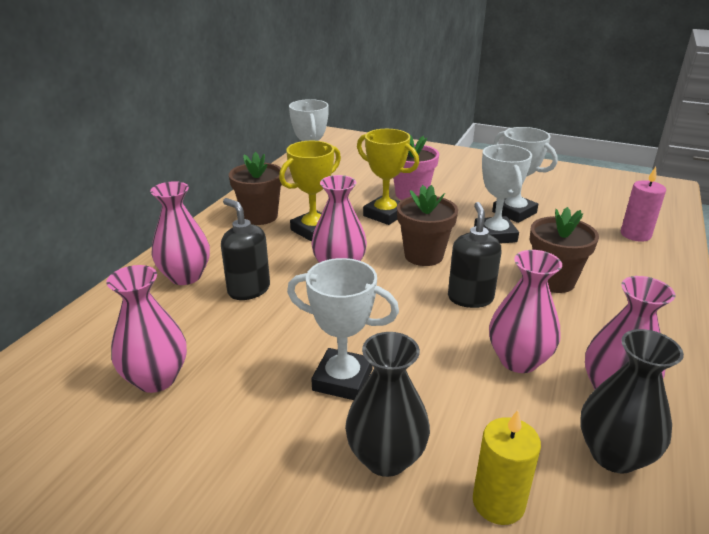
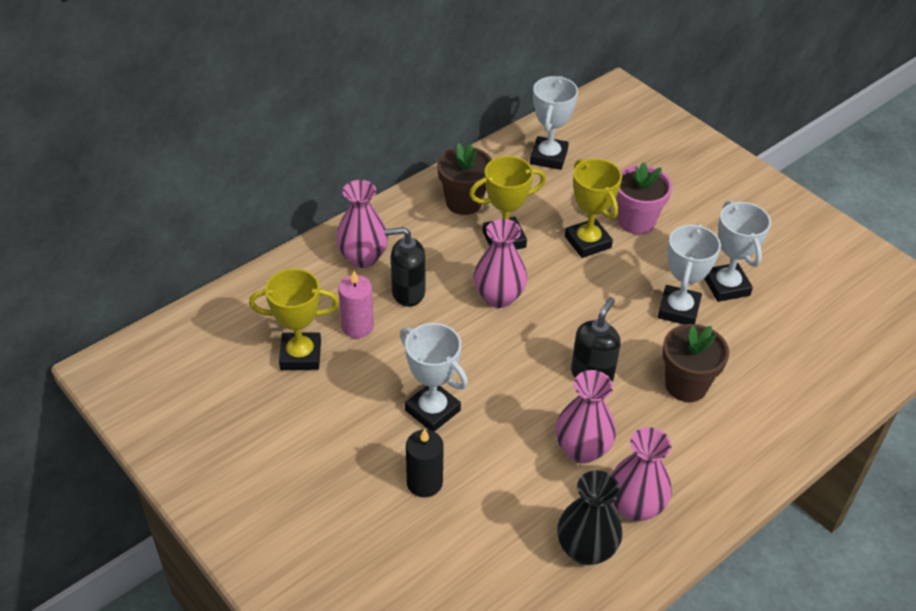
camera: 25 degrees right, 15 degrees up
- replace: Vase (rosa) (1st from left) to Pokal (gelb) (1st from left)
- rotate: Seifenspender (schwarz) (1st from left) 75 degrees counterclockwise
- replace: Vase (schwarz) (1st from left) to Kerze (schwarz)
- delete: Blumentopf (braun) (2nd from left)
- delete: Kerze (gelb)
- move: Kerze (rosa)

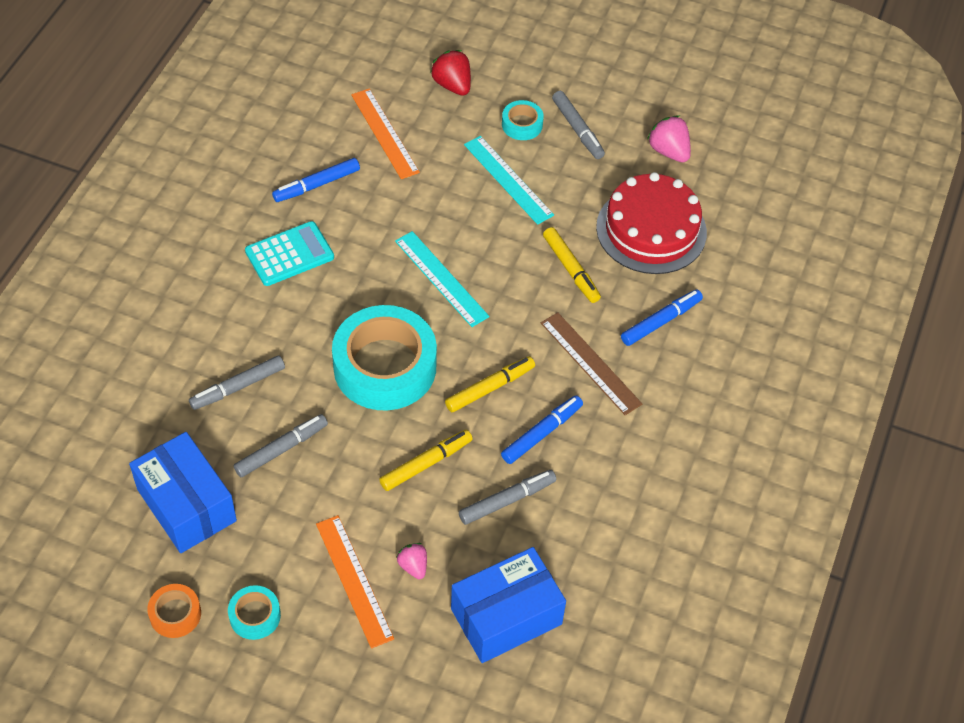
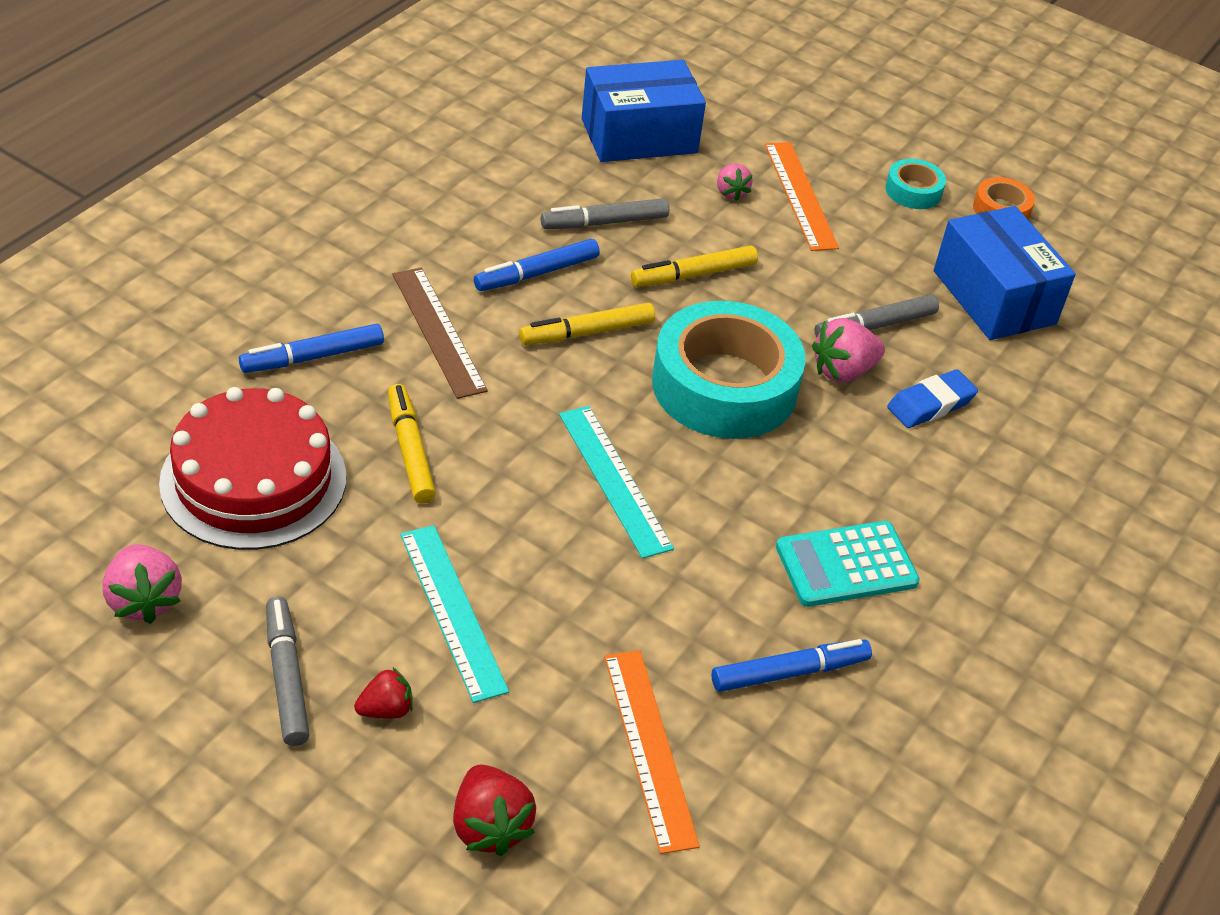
camera: 170 degrees left, 10 degrees down
- replace: Filzstift (grau) (1st from left) to Radiergummi (blau)
- replace: Klebeband (türkis) (3rd from left) to Erdbeere (rot) (1st from left)
- insert: Erdbeere (rosa) (3rd from left)

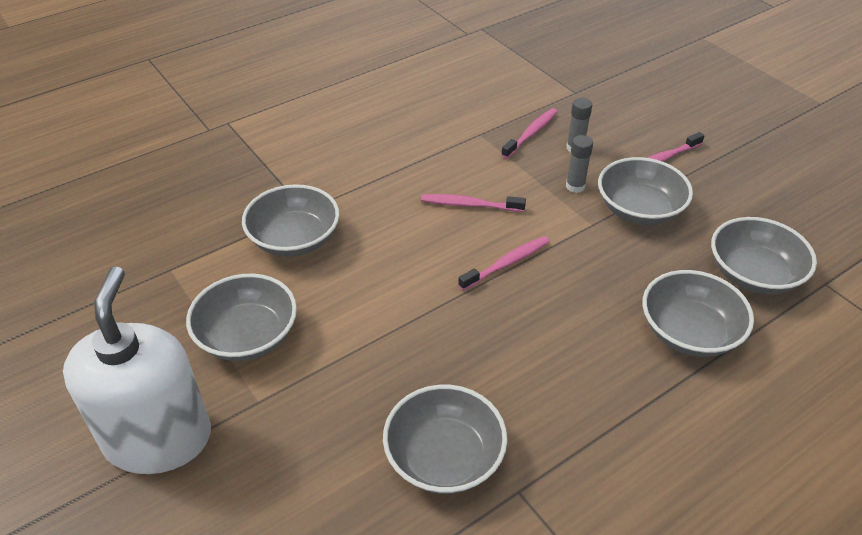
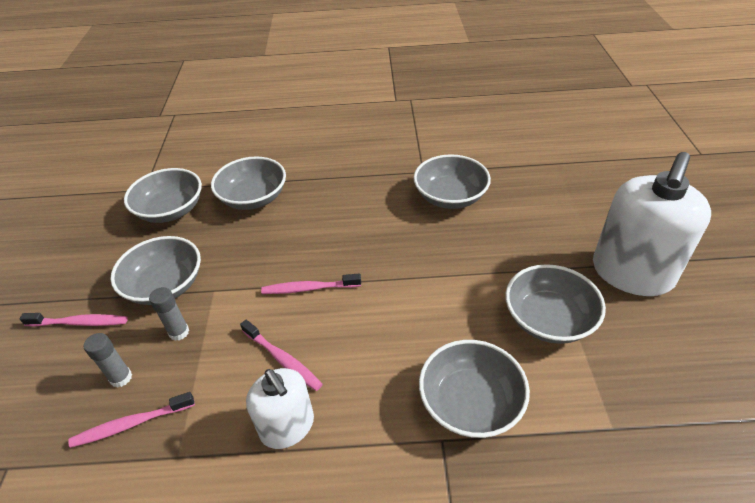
camera: 145 degrees left, 0 degrees up
- insert: Seifenspender (weiß) (1st from left)

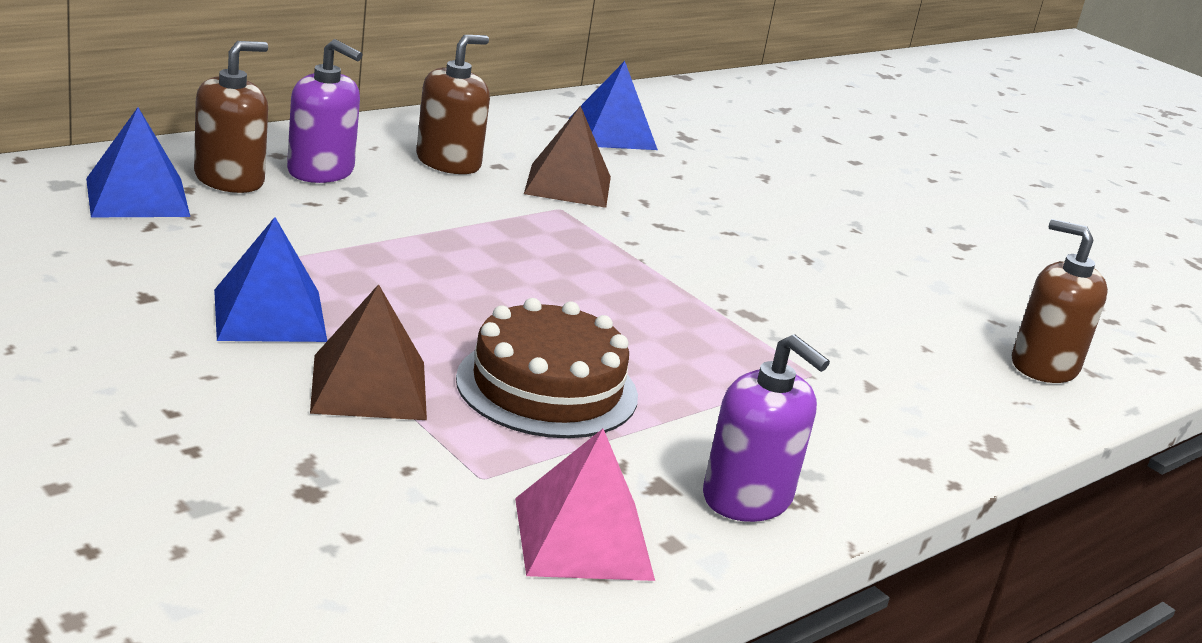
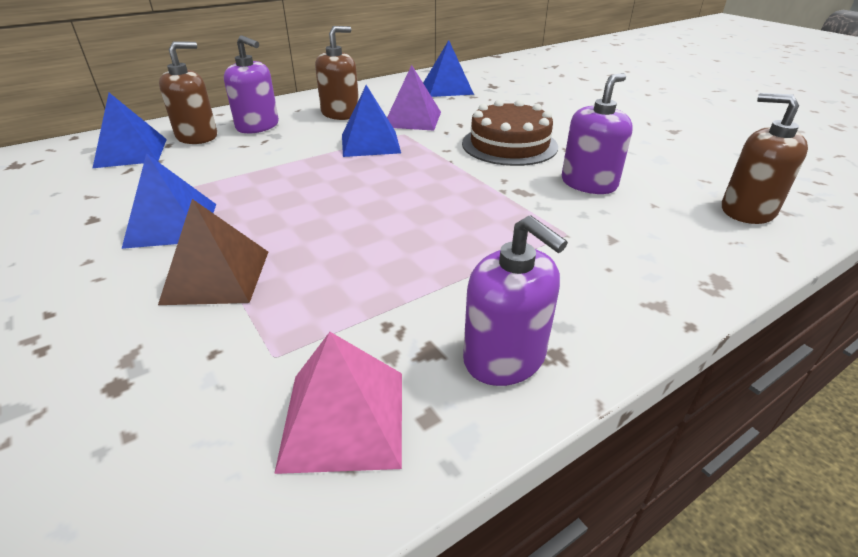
camera: 10 degrees right, 10 degrees up
- move: Kuchen (braun)
- recolor: Pyramide (braun) (2nd from left) to Pyramide (lila)
- insert: Pyramide (blau) (3rd from left)
- insert: Seifenspender (lila) (3rd from left)

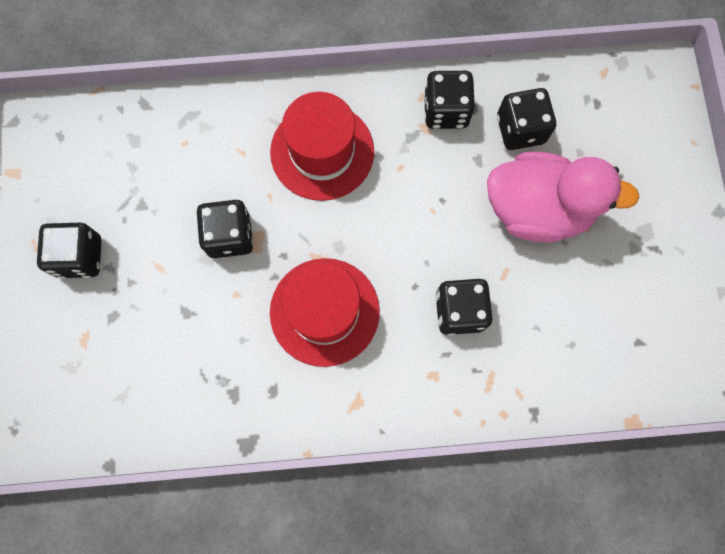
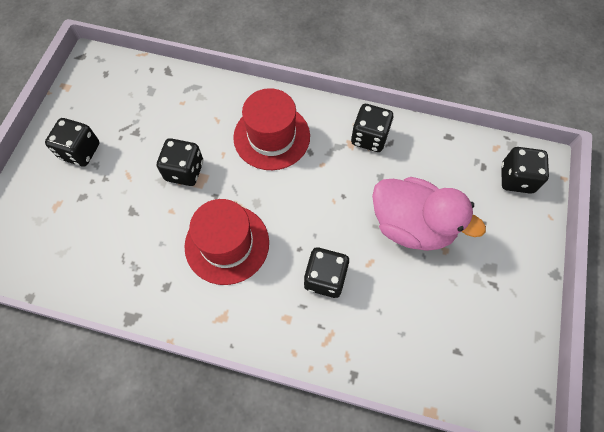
camera: 20 degrees right, 10 degrees down
- move: Spielwürfel (schwarz) (5th from left)

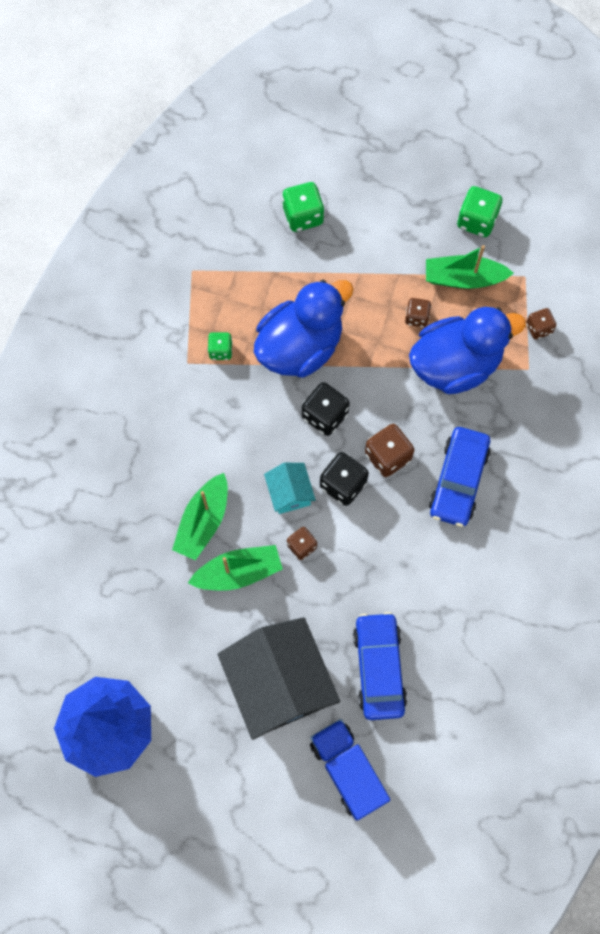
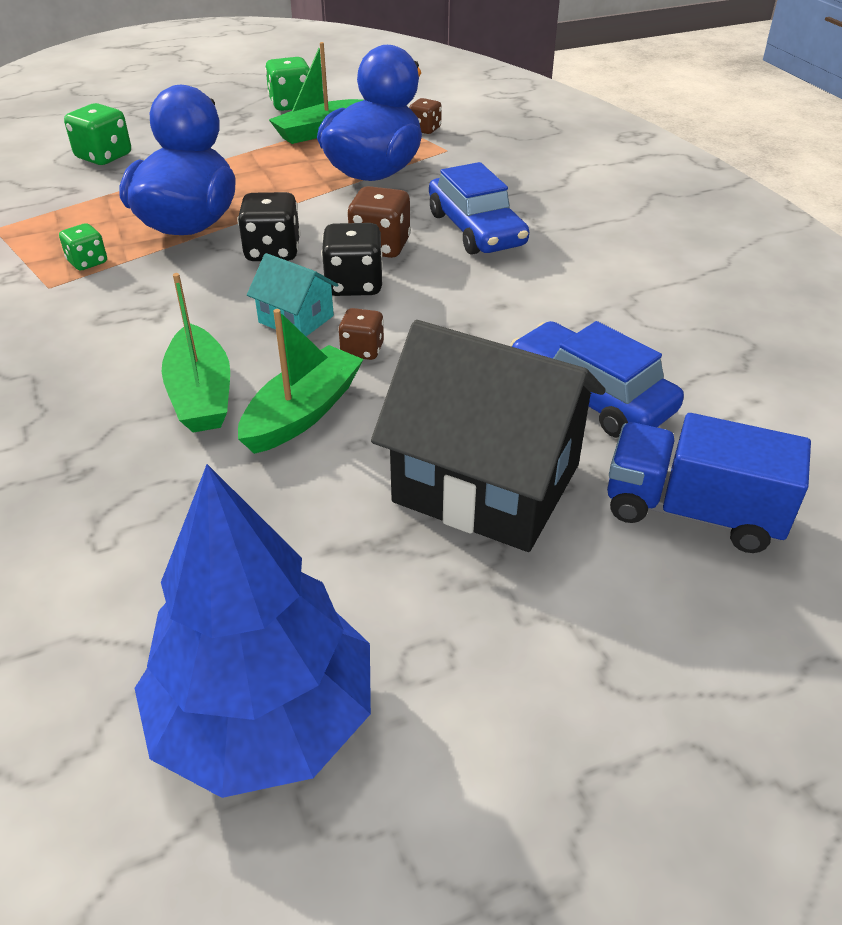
camera: 40 degrees left, 30 degrees down
- delete: Spielwürfel (braun) (3rd from left)

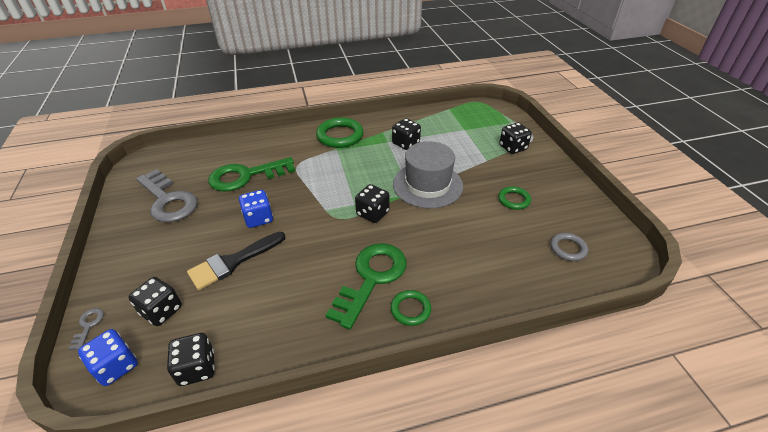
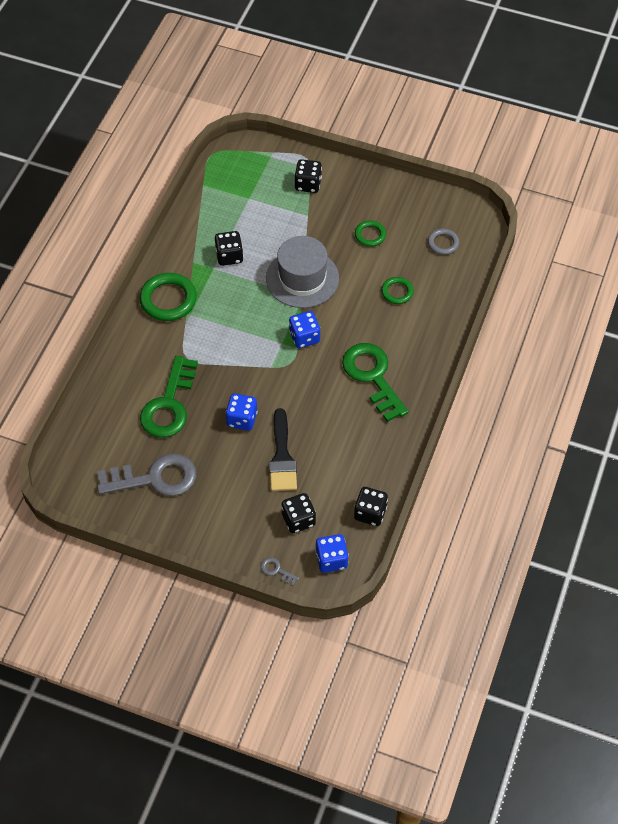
camera: 55 degrees left, 15 degrees up
- recolor: Spielwürfel (schwarz) (3rd from left) to Spielwürfel (blau) (2nd from left)
- move: Ring (grün) (2nd from left in the first image) to Ring (grün) (3rd from left)

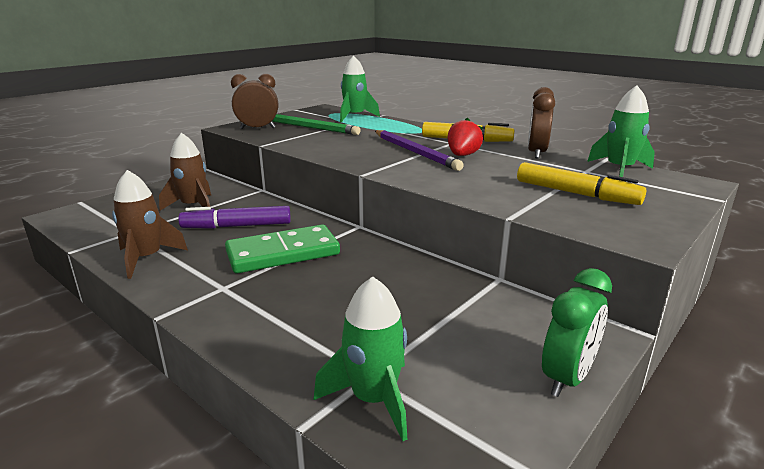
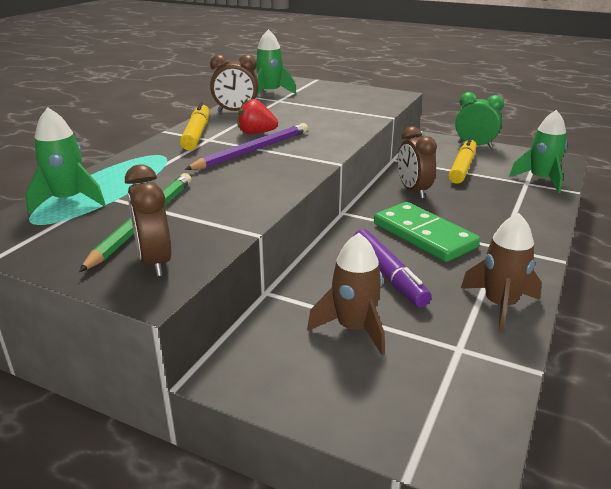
camera: 105 degrees left, 5 degrees up
- move: Filzstift (gelb) (2nd from left)
- insert: Wecker (braun) (3rd from left)

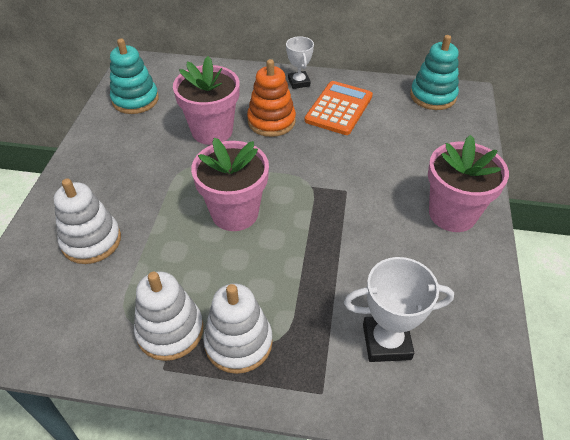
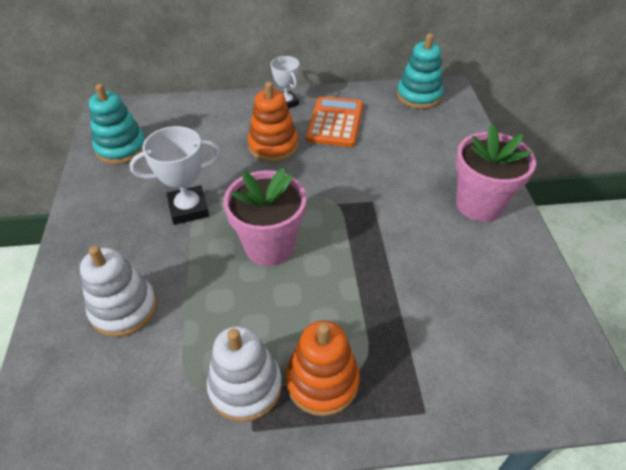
camera: 15 degrees left, 0 degrees up
- delete: Blumentopf (rosa) (1st from left)
- recolor: Stapelspielzeug (weiß) (3rd from left) to Stapelspielzeug (orange) (2nd from left)
- move: Pokal (weiß) (2nd from left in the first image) to Pokal (weiß) (1st from left)

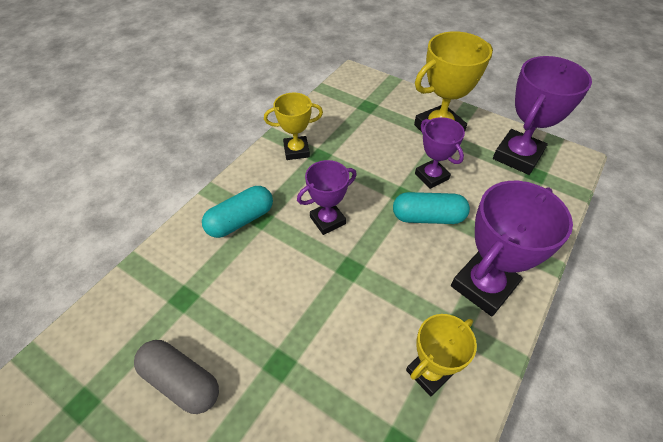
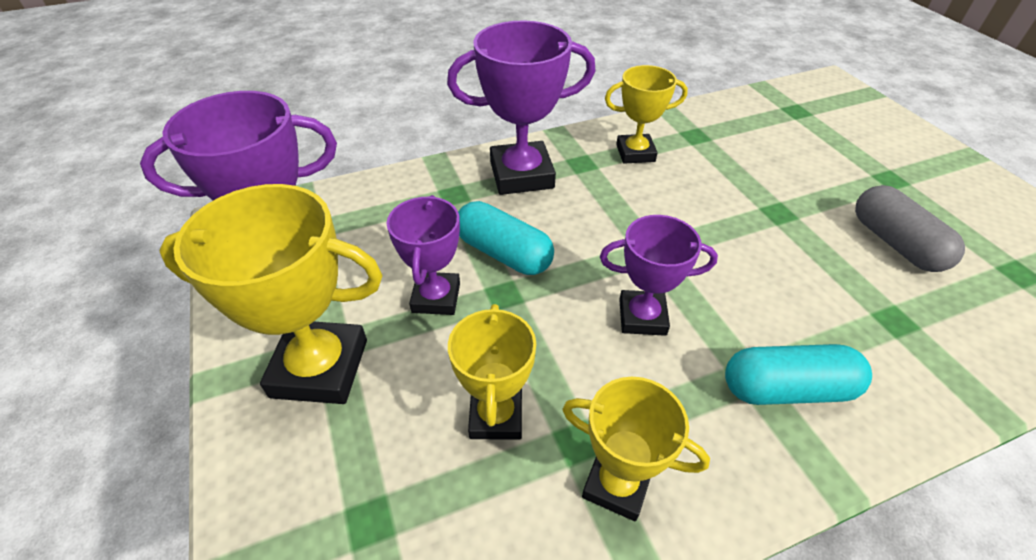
camera: 145 degrees left, 5 degrees down
- insert: Pokal (gelb) (2nd from left)

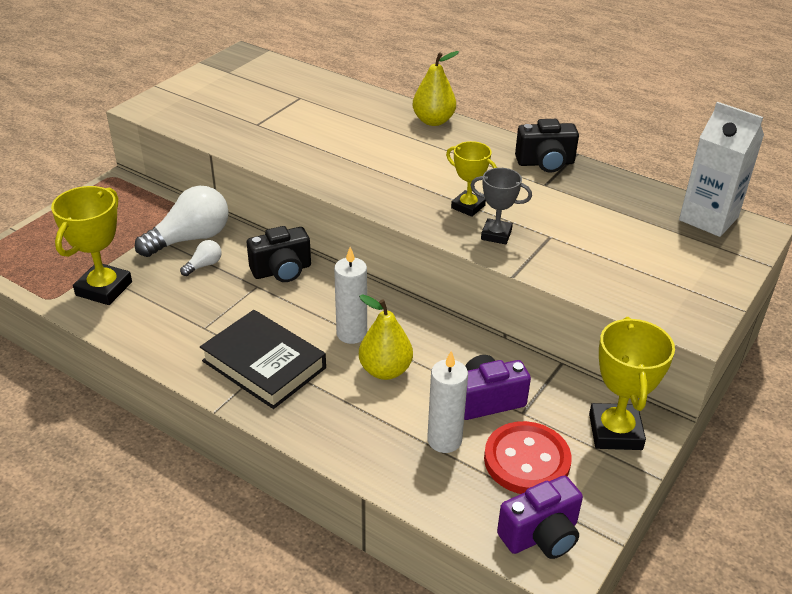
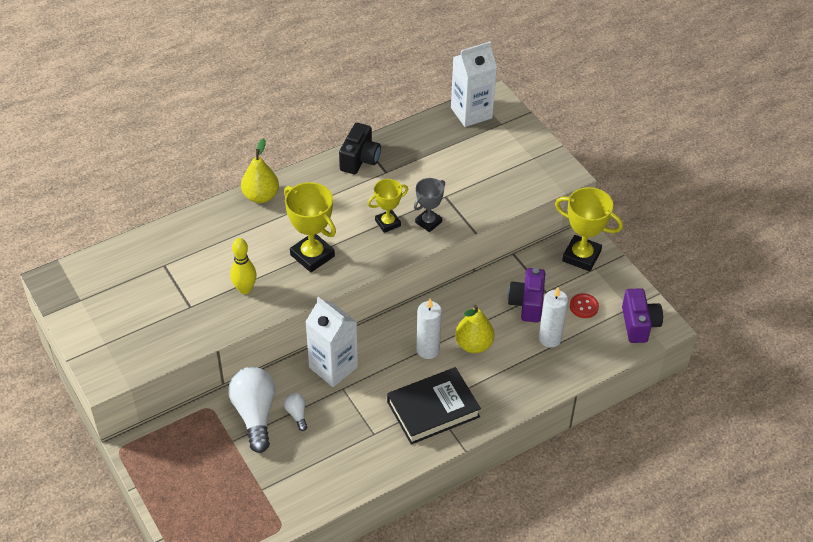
camera: 65 degrees left, 10 degrees up
- move: Pokal (gelb) (1st from left)
- replace: Kamera (schwarz) (1st from left) to Getränkekarton (weiß) (1st from left)
- resize: Knopf (rot) x0.52
- insert: Bowlingkegel (gelb)

